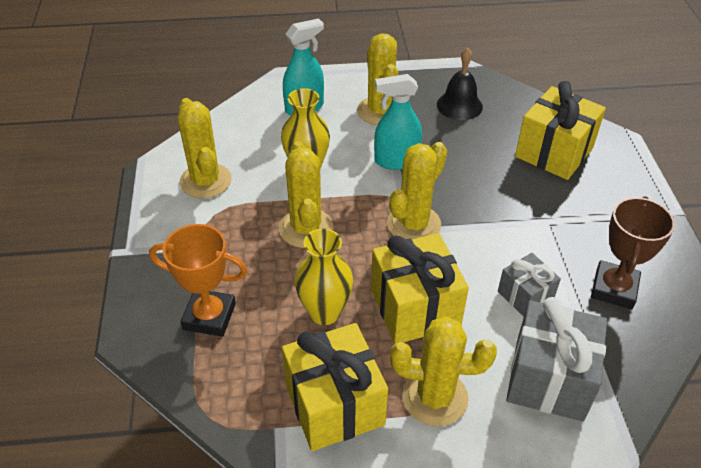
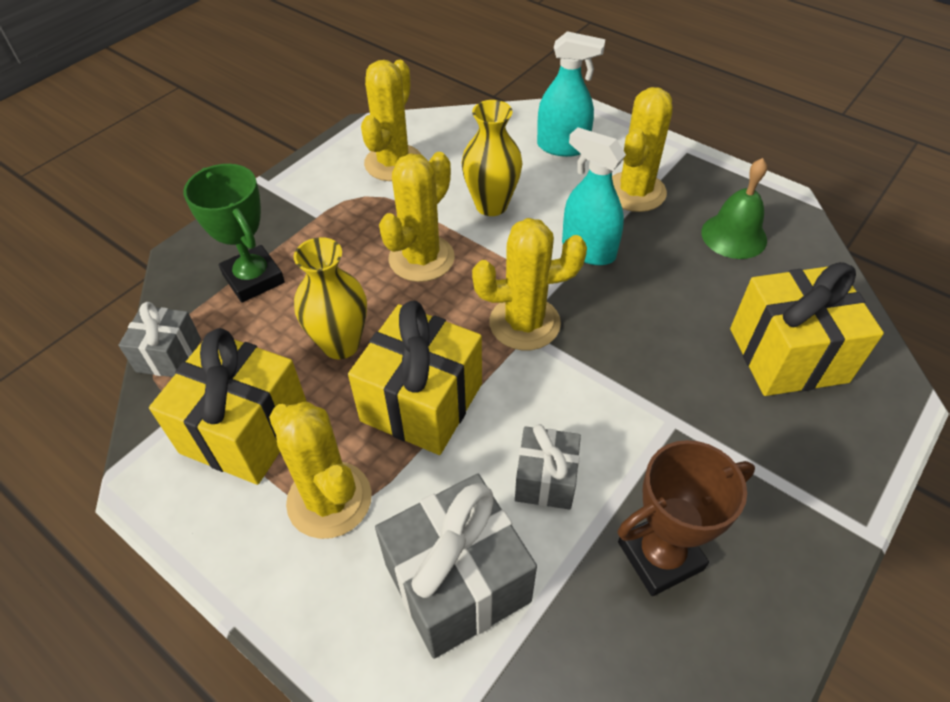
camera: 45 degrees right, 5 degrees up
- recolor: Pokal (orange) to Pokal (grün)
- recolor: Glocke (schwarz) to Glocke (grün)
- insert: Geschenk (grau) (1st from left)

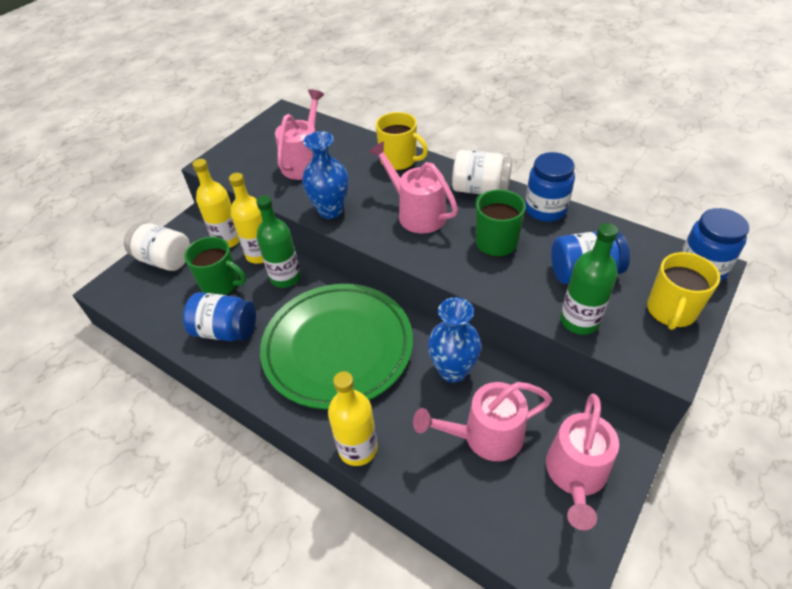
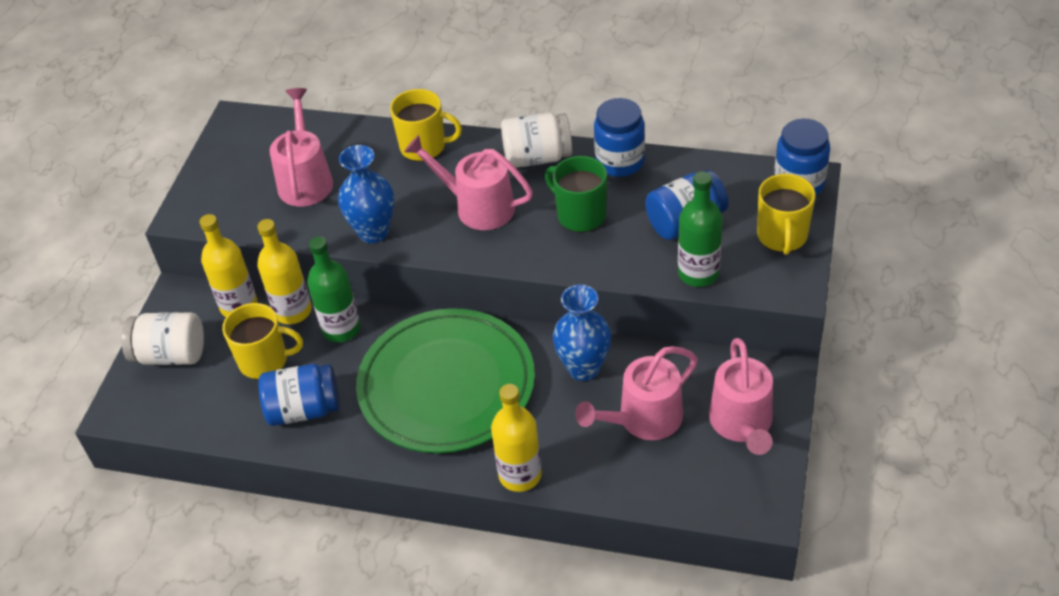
camera: 20 degrees left, 0 degrees up
- recolor: Tasse (grün) (1st from left) to Tasse (gelb) (1st from left)

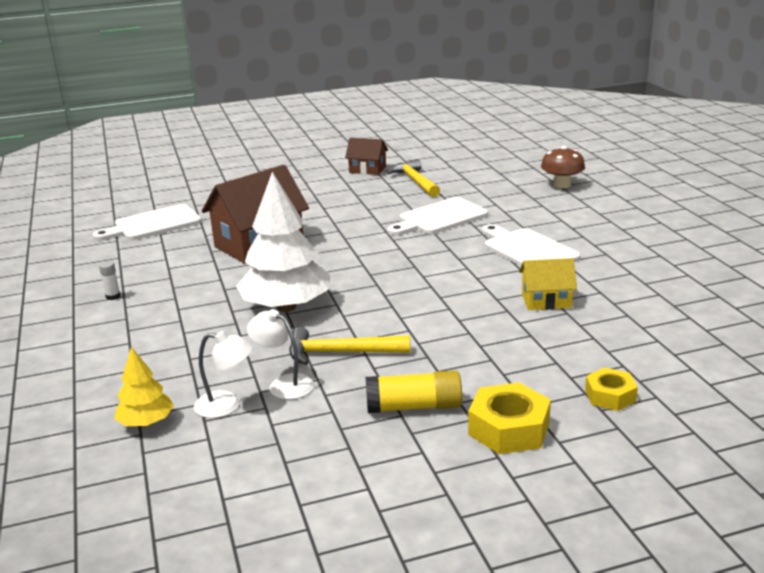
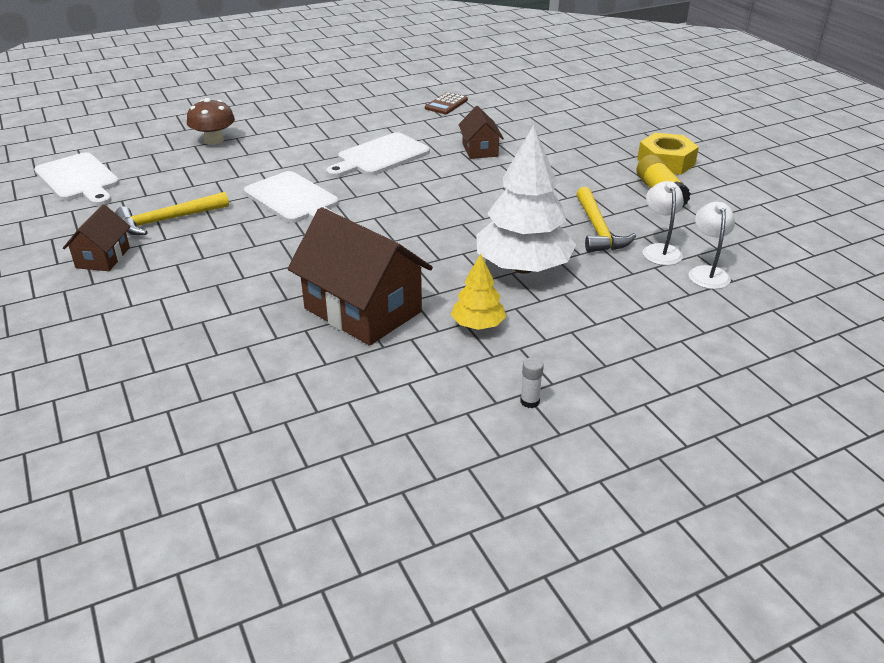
camera: 100 degrees left, 10 degrees up
- move: Schneidebrett (weiß) (1st from left)
- move: Baum (gelb)
- rotate: Lampe (weiß) (2nd from left in the first image) 150 degrees clockwise
- recolor: Haus (gelb) to Haus (braun) (3rd from left)
- delete: Sechskantmutter (gelb) (2nd from left)
- insert: Taschenrechner (braun)

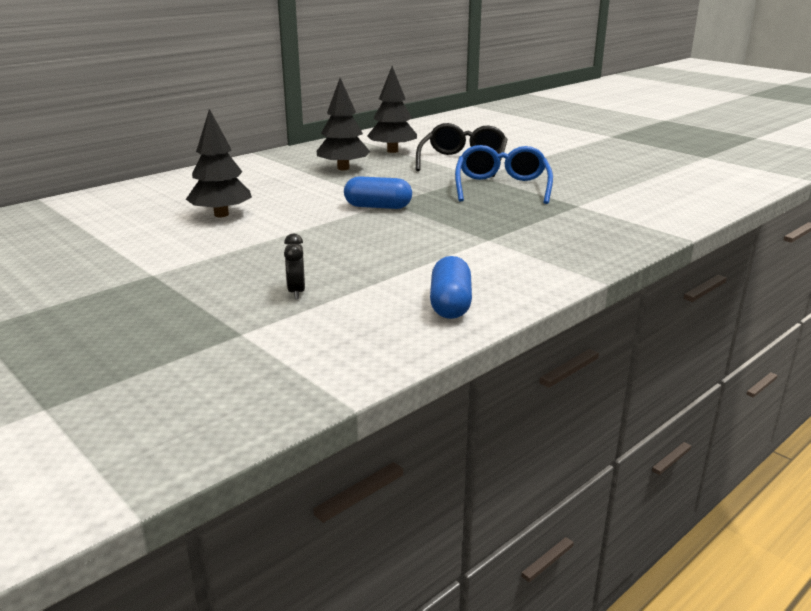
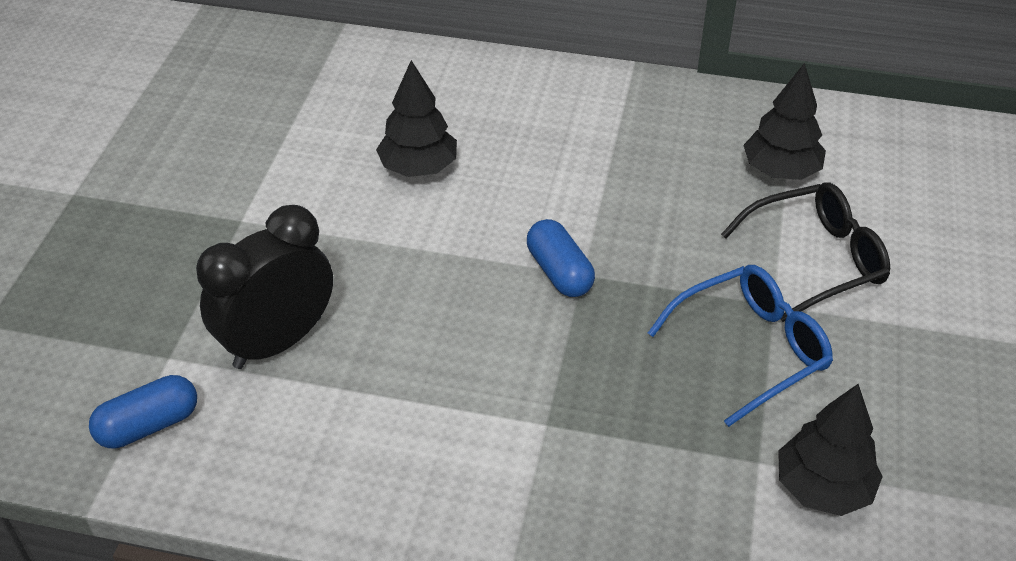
camera: 55 degrees right, 20 degrees up
- resize: Wecker (schwarz) x2.40
- move: Baum (schwarz) (2nd from left in the first image) to Baum (schwarz) (3rd from left)
- move: Kapsel (blau) (2nd from left in the first image) to Kapsel (blau) (1st from left)

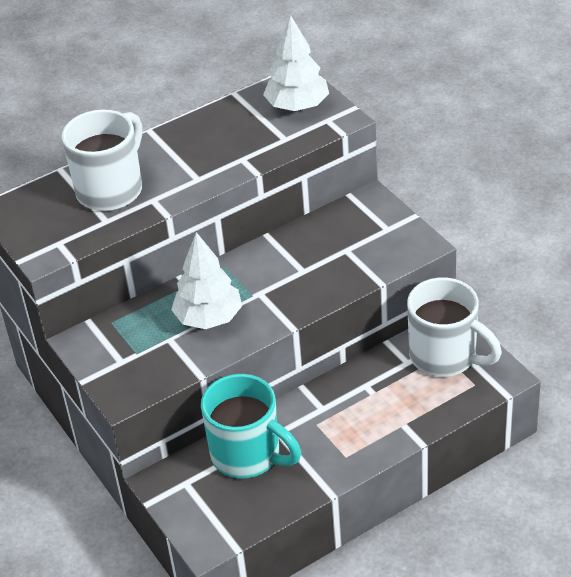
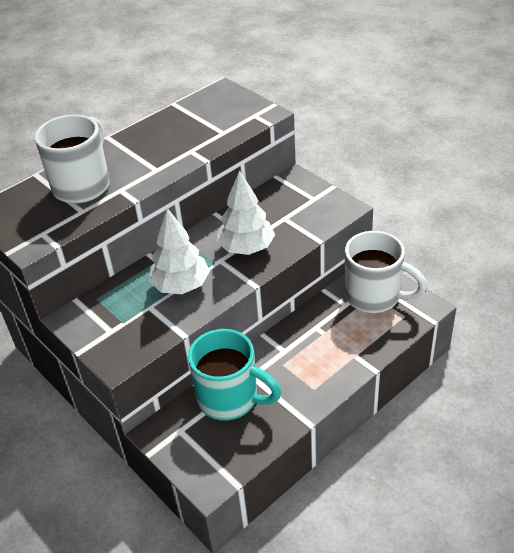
camera: 10 degrees left, 0 degrees up
- move: Baum (weiß) (2nd from left)

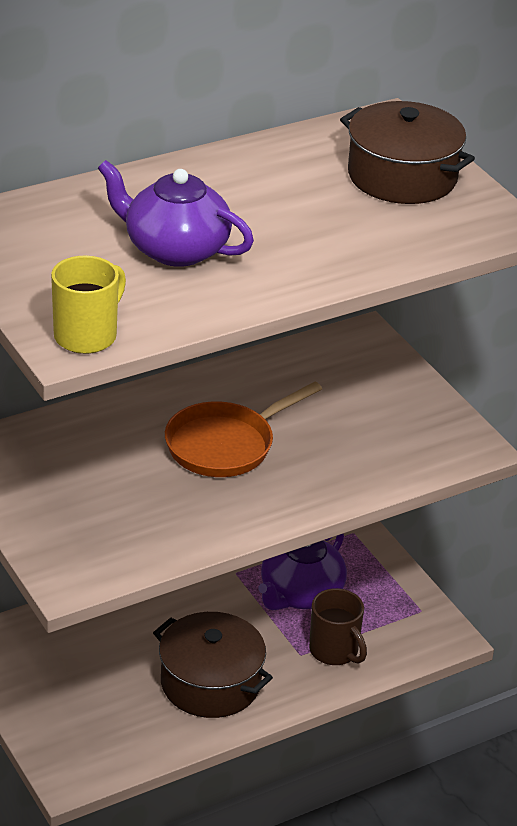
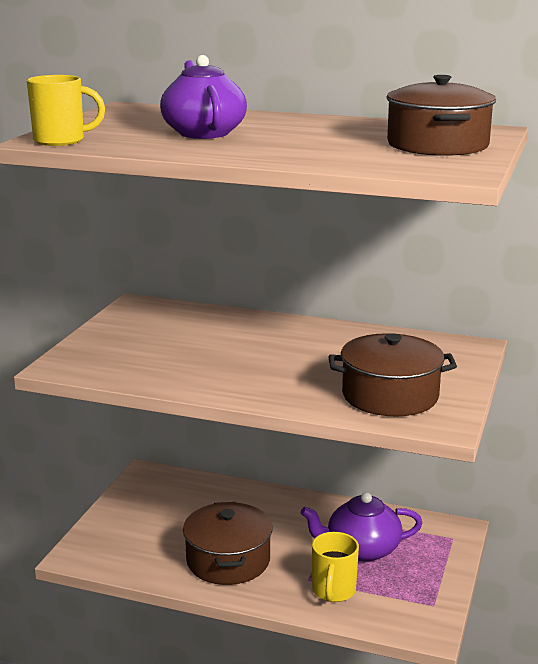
camera: 50 degrees right, 15 degrees down
- delete: Pfanne (orange)
- recolor: Tasse (braun) to Tasse (gelb) (2nd from left)
- insert: Kochtopf (braun) (2nd from left)

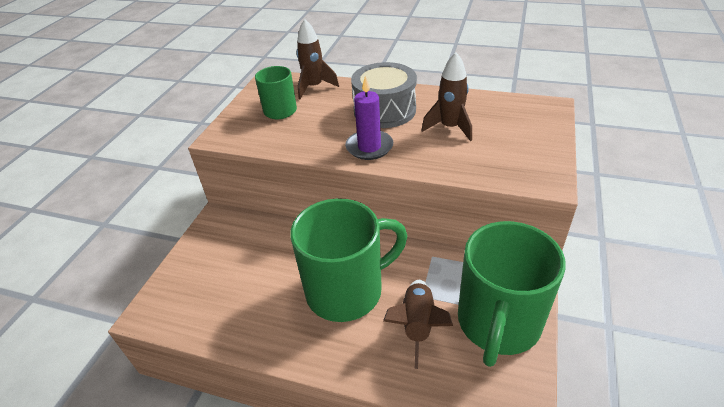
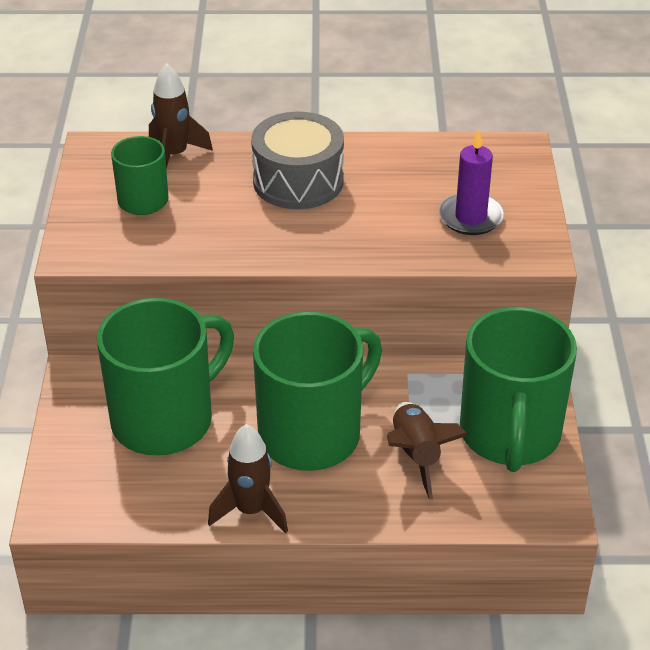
camera: 20 degrees left, 0 degrees up
- move: Kerze (lila)
- move: Rakete (braun) (3rd from left in the first image) to Rakete (braun) (2nd from left)
- insert: Tasse (grün) (2nd from left)

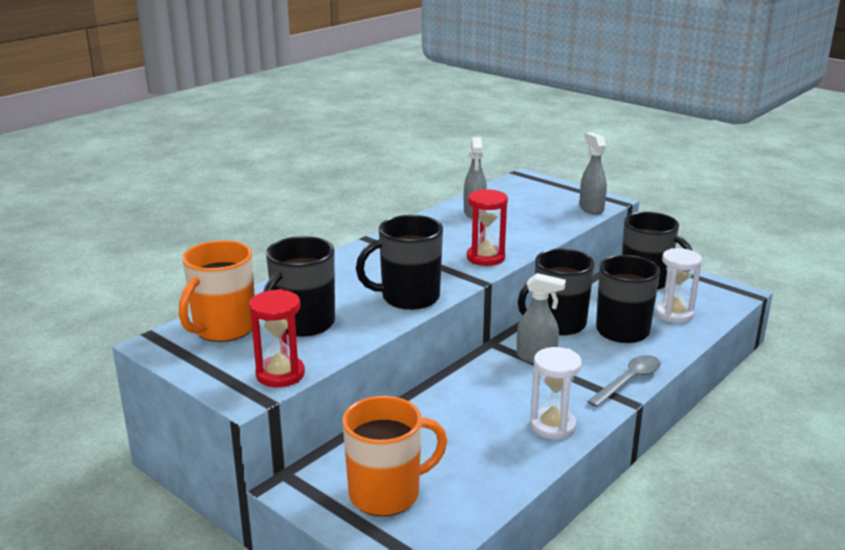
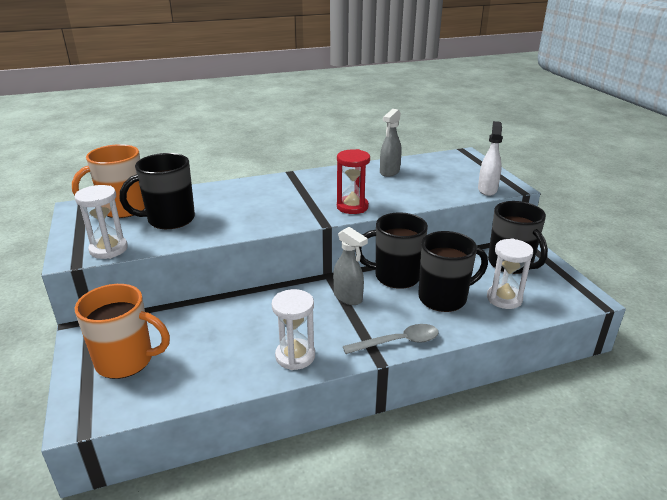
camera: 30 degrees right, 5 degrees up
- recolor: Sanduhr (rot) (1st from left) to Sanduhr (weiß) (1st from left)
- delete: Tasse (schwarz) (2nd from left)
- recolor: Sprühflasche (grau) (3rd from left) to Sprühflasche (weiß)

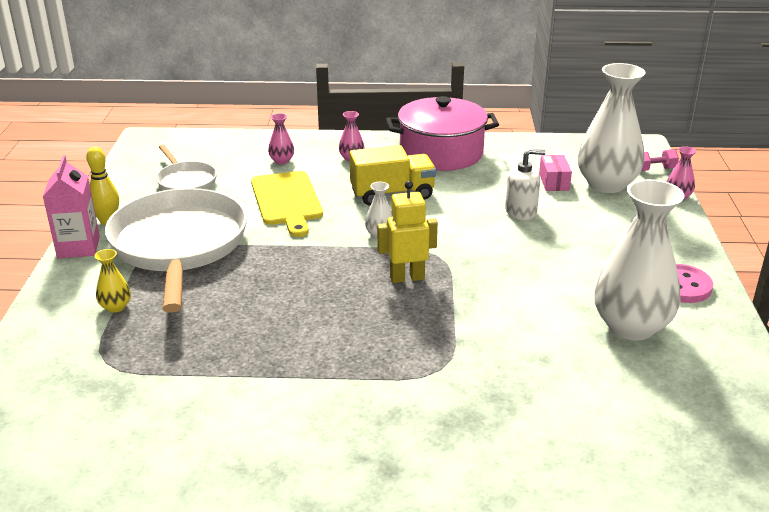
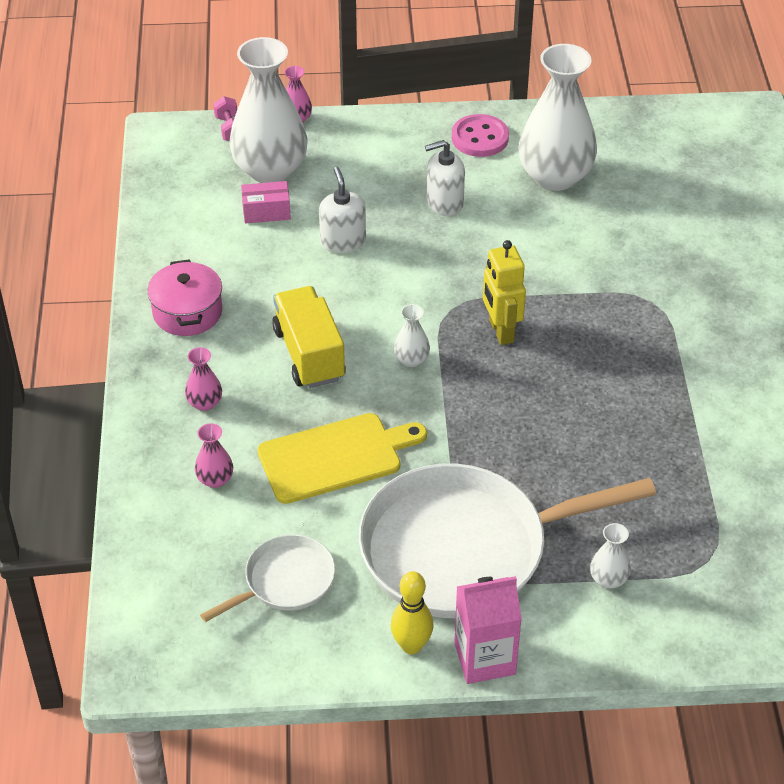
camera: 95 degrees left, 15 degrees up
- recolor: Vase (gelb) to Vase (weiß) (4th from left)
- resize: Kochtopf (rosa) x0.60
- insert: Seifenspender (weiß) (2nd from left)

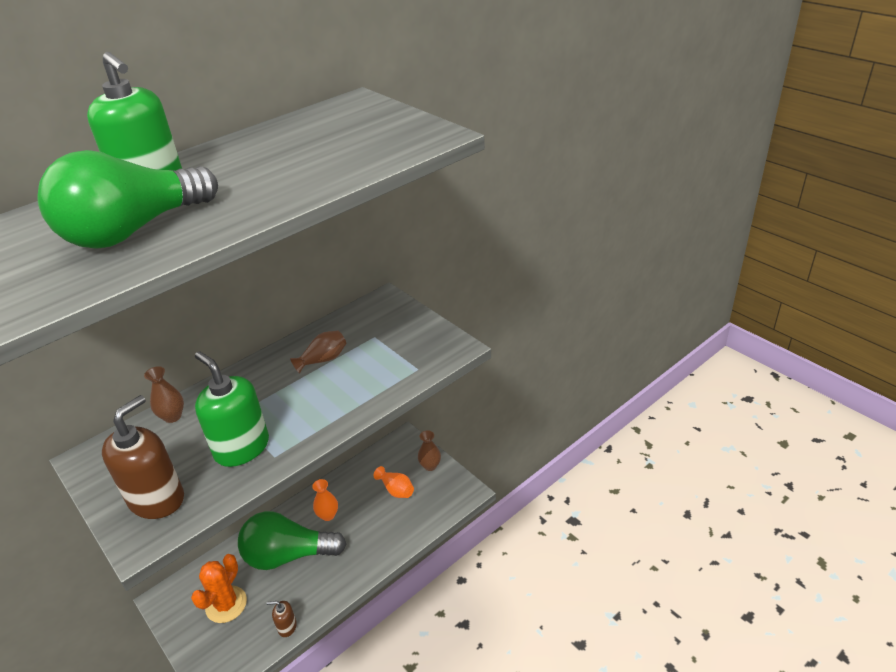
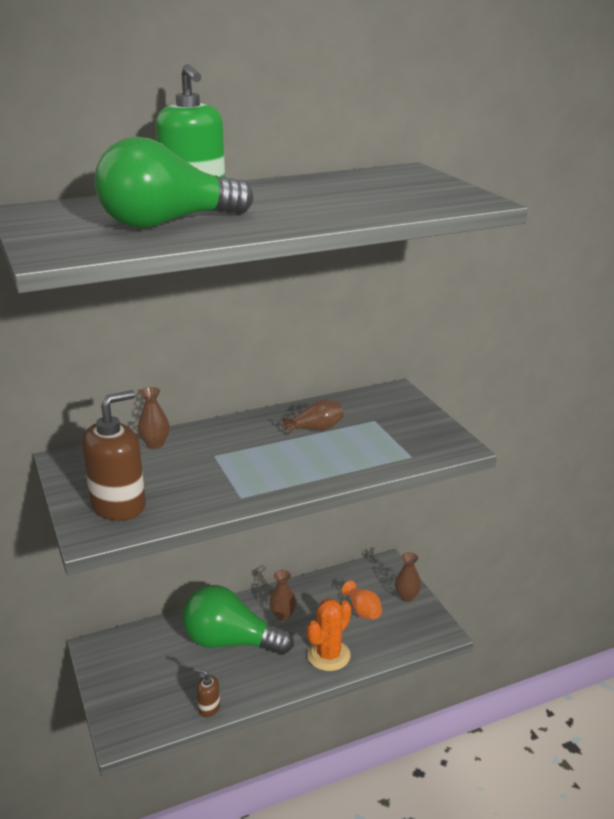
camera: 15 degrees right, 10 degrees down
- move: Kaktus (orange)
- delete: Seifenspender (grün) (2nd from left)
- recolor: Vase (orange) (1st from left) to Vase (braun) (2nd from left)

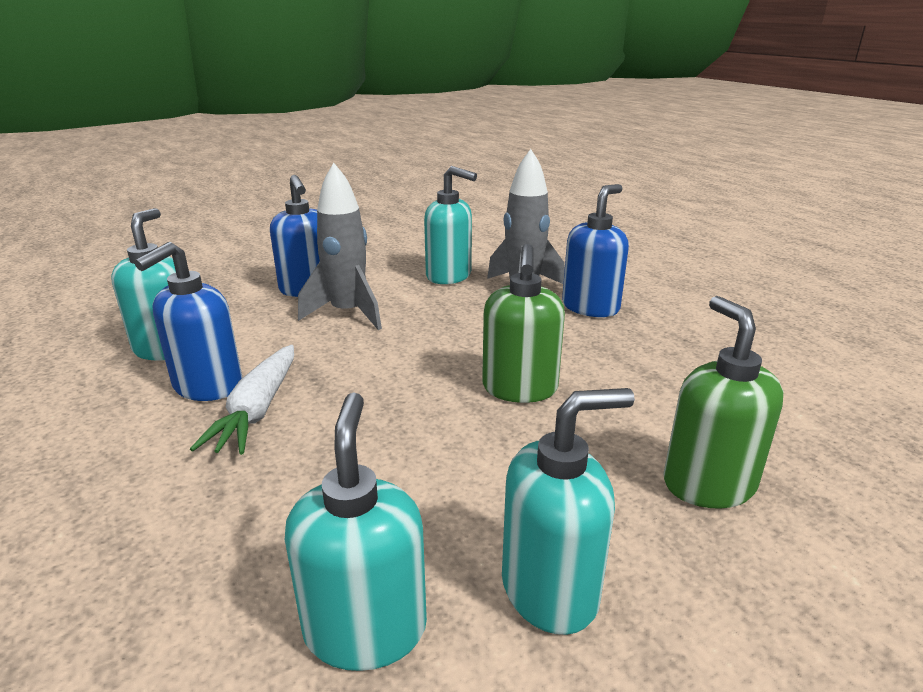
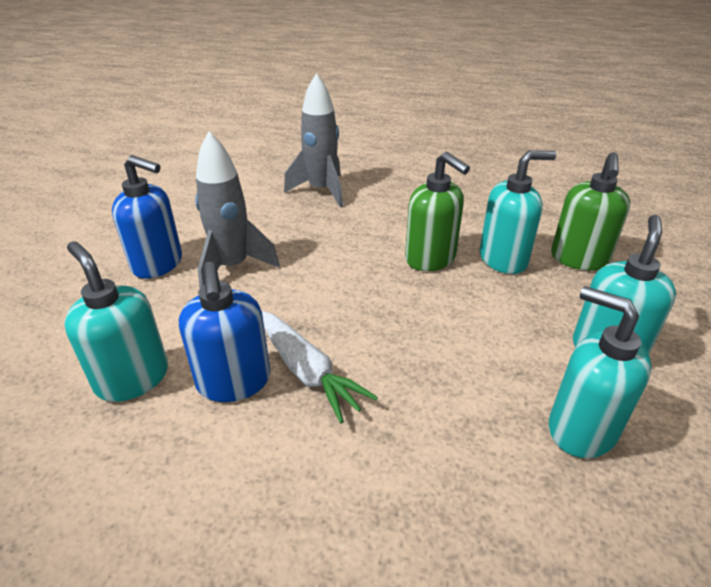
camera: 45 degrees left, 10 degrees up
- move: Seifenspender (türkis) (3rd from left in the first image) to Seifenspender (türkis) (2nd from left)
- delete: Seifenspender (blau) (3rd from left)
- rotate: Seifenspender (grün) (2nd from left) 105 degrees counterclockwise

